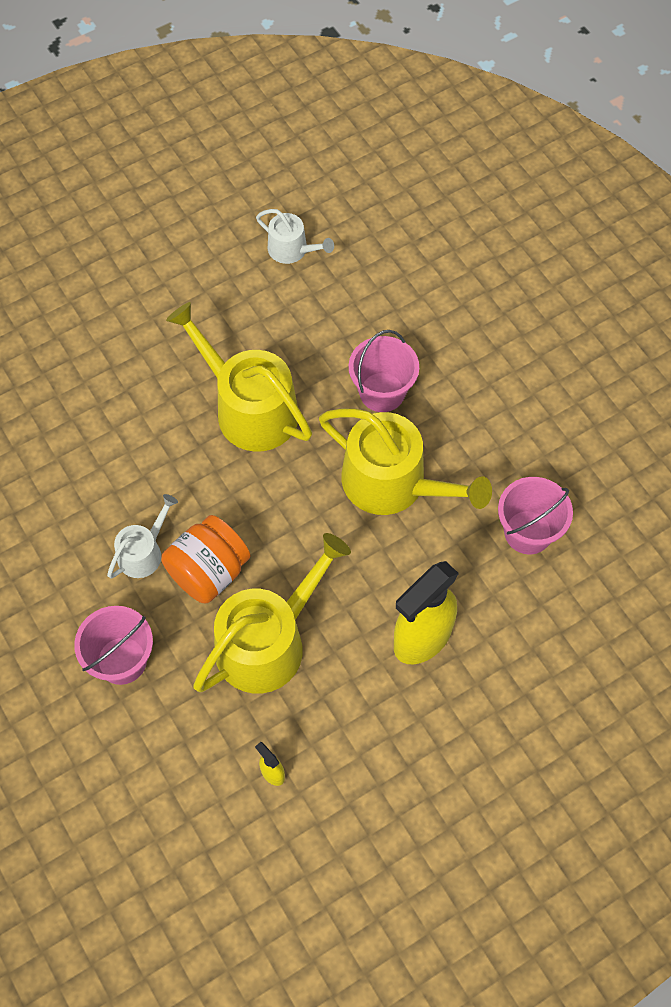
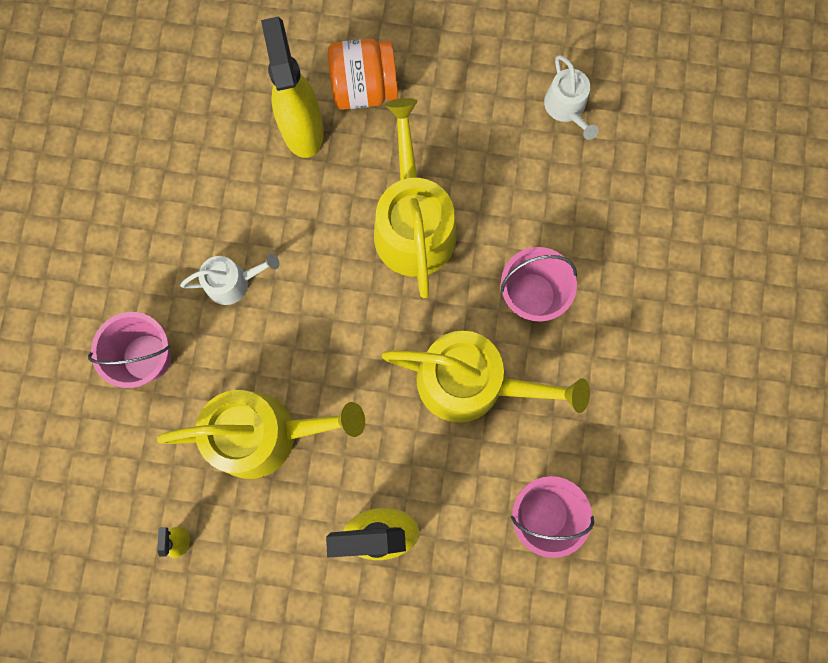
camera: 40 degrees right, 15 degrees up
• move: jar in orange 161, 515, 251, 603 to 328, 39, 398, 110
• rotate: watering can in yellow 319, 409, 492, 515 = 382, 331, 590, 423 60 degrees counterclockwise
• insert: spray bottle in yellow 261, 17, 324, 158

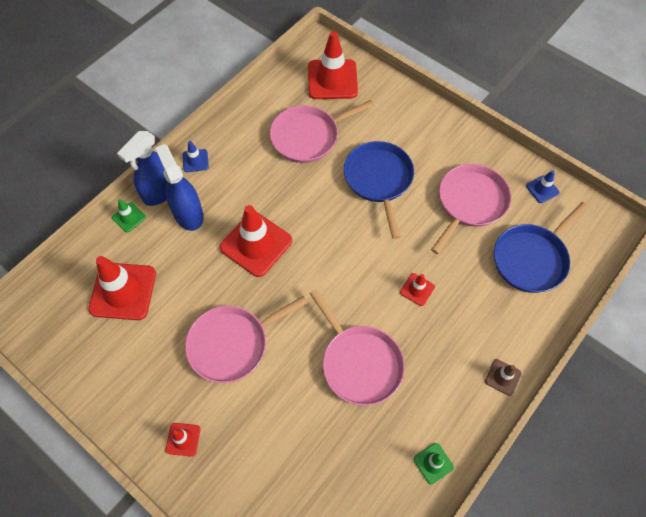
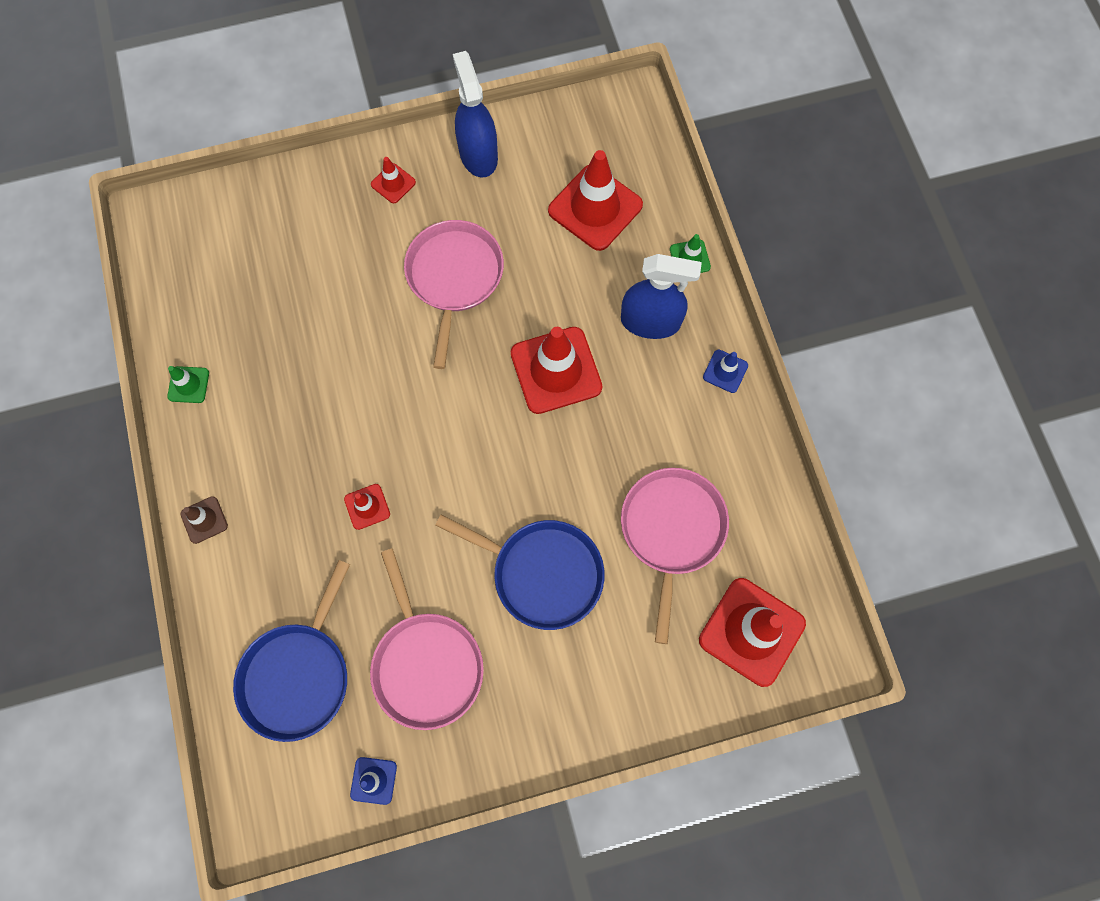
camera: 125 degrees right, 10 degrees up
• move: spray bottle in blue 117, 131, 167, 206 to 453, 51, 498, 177
• delete: pan in pink 309, 289, 405, 406
• rotate: pan in blue 494, 202, 588, 293 = 233, 560, 350, 742 150 degrees counterclockwise

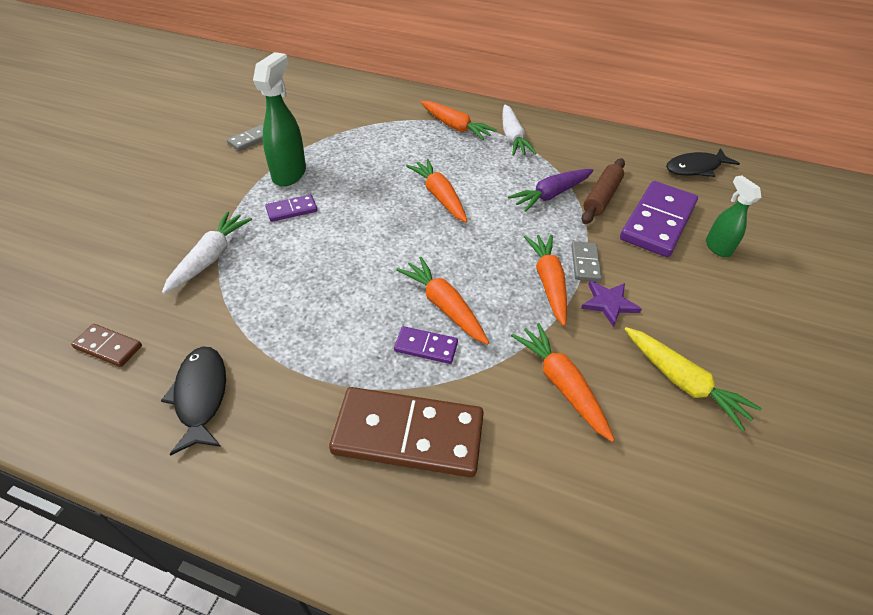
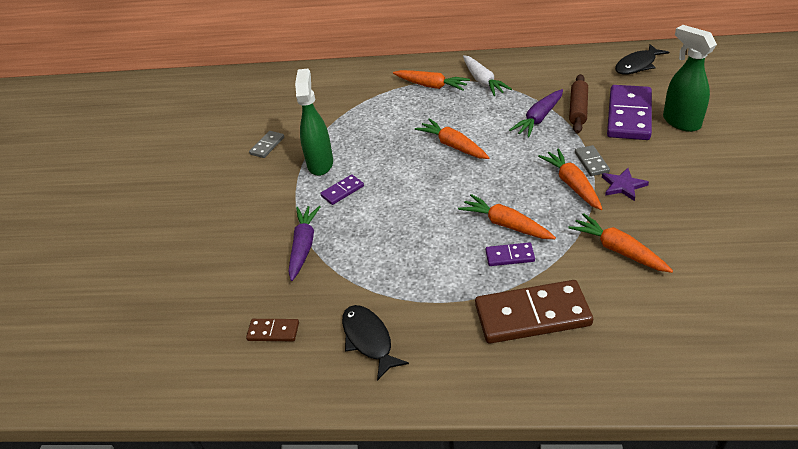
camera: 10 degrees left, 5 degrees down
• recolor: carrot in white 162, 211, 252, 294 to carrot in purple 288, 206, 320, 281
• delete: carrot in yellow 625, 327, 762, 431
• resize: spray bottle in green 706, 175, 761, 257 = 663, 25, 717, 132 x1.64

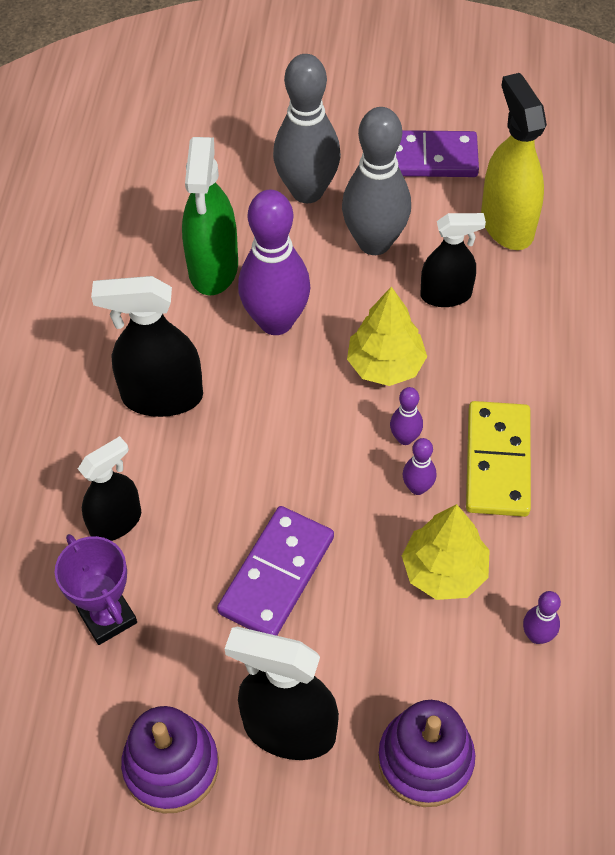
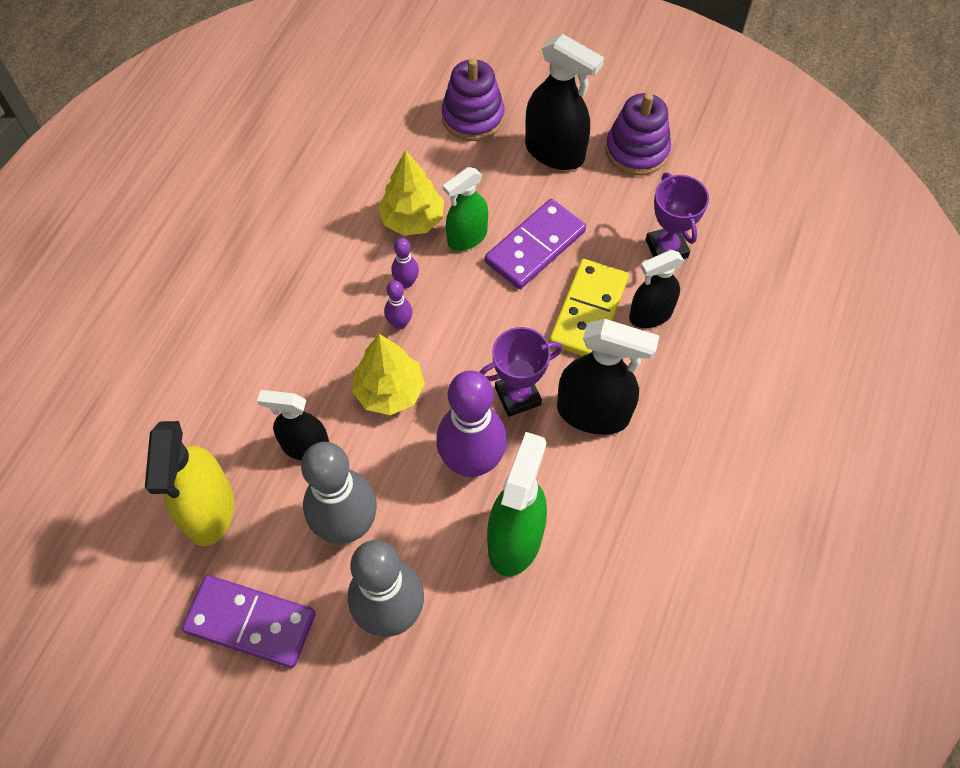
camera: 165 degrees left, 5 degrees up
• move: domino in yellow 466, 401, 531, 517 to 549, 259, 629, 356
• delete: bowling pin in purple 523, 591, 561, 644
• insert: spray bottle in green 443, 167, 488, 251
• insert: trophy in purple 480, 327, 563, 417

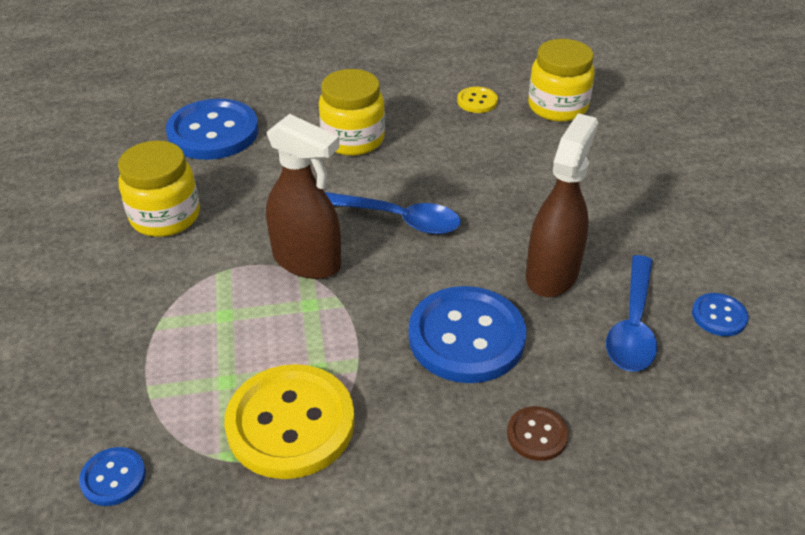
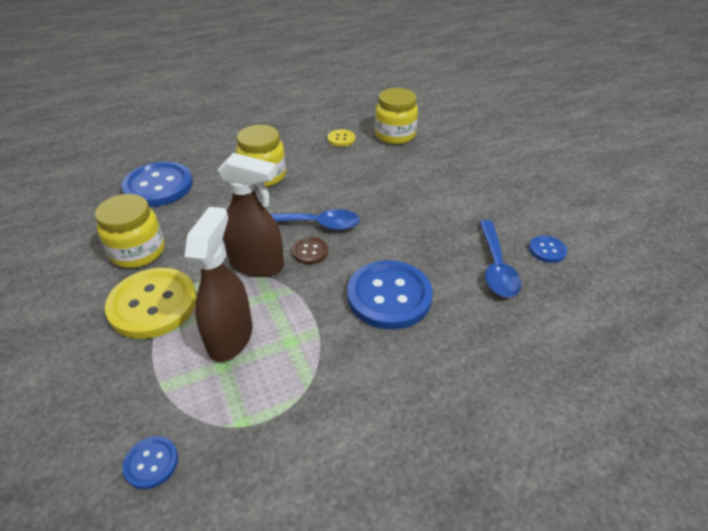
camera: 15 degrees left, 0 degrees up
• move: button in yellow 224, 364, 355, 479 to 105, 268, 197, 339
• move: button in brown 507, 406, 569, 461 to 292, 237, 328, 264
• move: spray bottle in brown 526, 113, 598, 297 to 184, 207, 253, 362

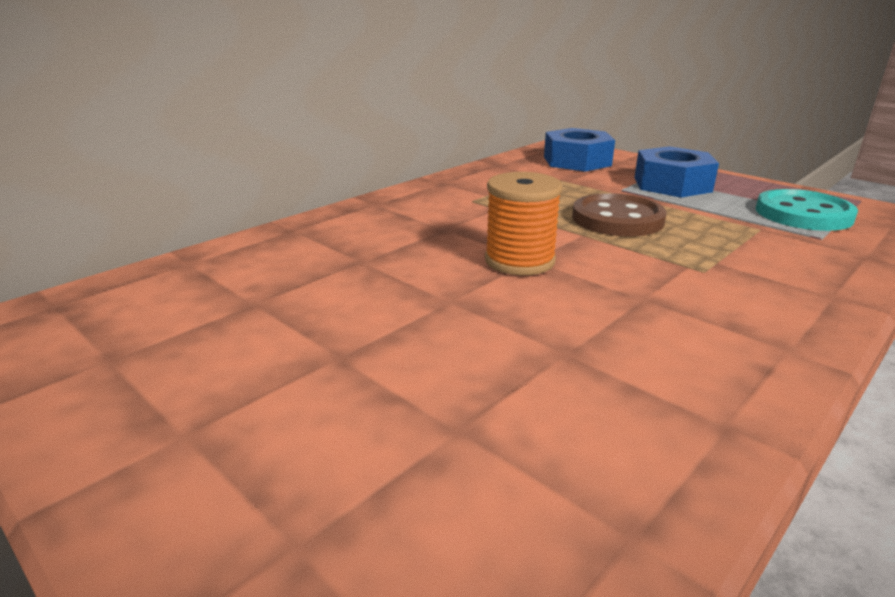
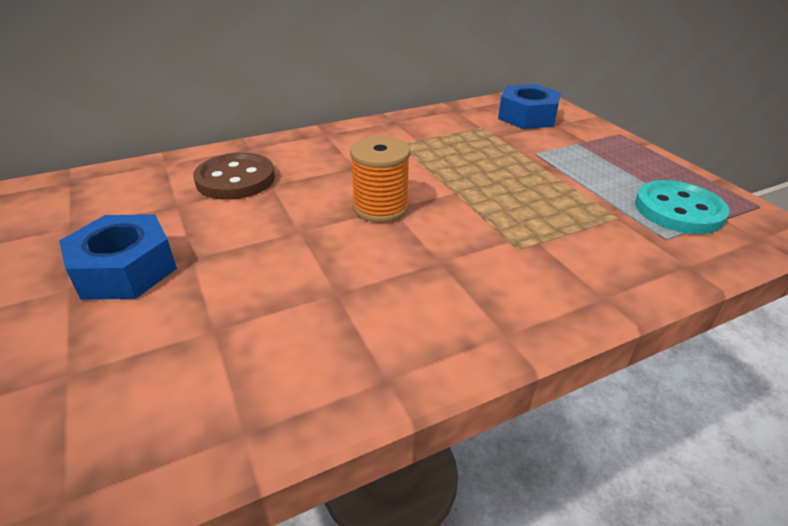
camera: 20 degrees right, 10 degrees up
• move: button in brown 572, 193, 667, 236 to 193, 153, 275, 200
• move: nut in blue 634, 146, 719, 198 to 59, 214, 177, 300

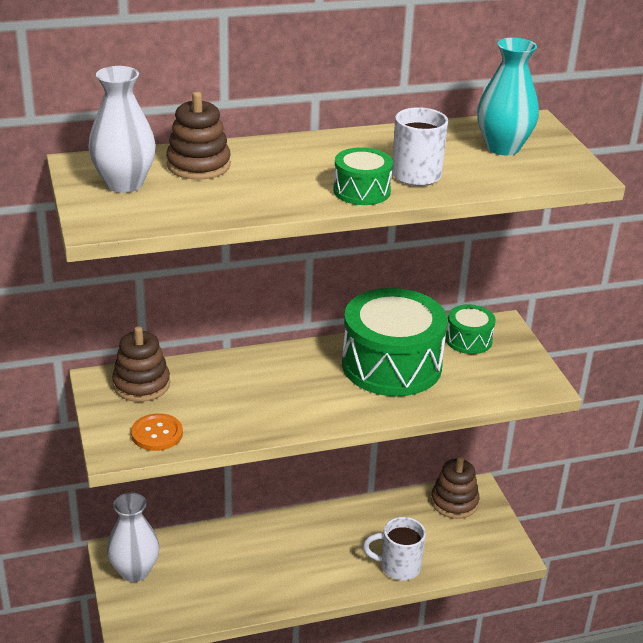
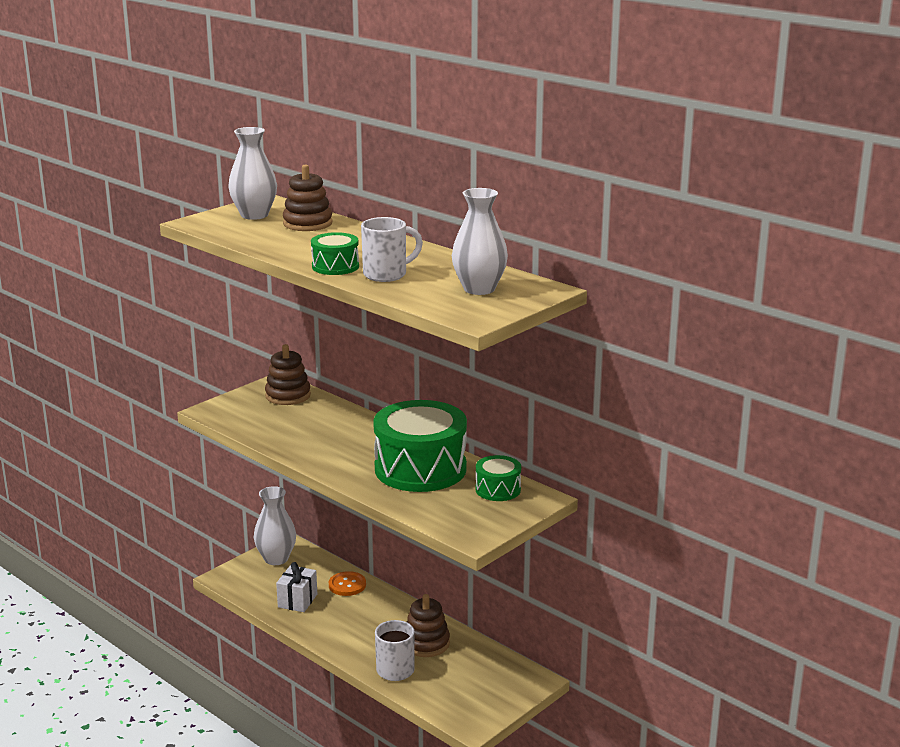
camera: 60 degrees right, 10 degrees down
• move: button in orange 131, 413, 183, 451 to 329, 571, 366, 596
• move: stacking toy in brown 431, 457, 479, 519 to 407, 594, 450, 657
• recolor: vase in turquoise 477, 37, 539, 155 to vase in white 452, 188, 508, 295
• insert: gift in white 276, 562, 317, 612

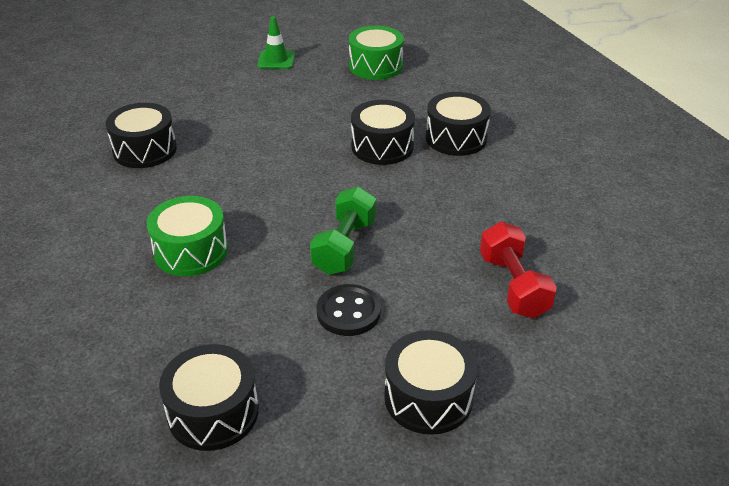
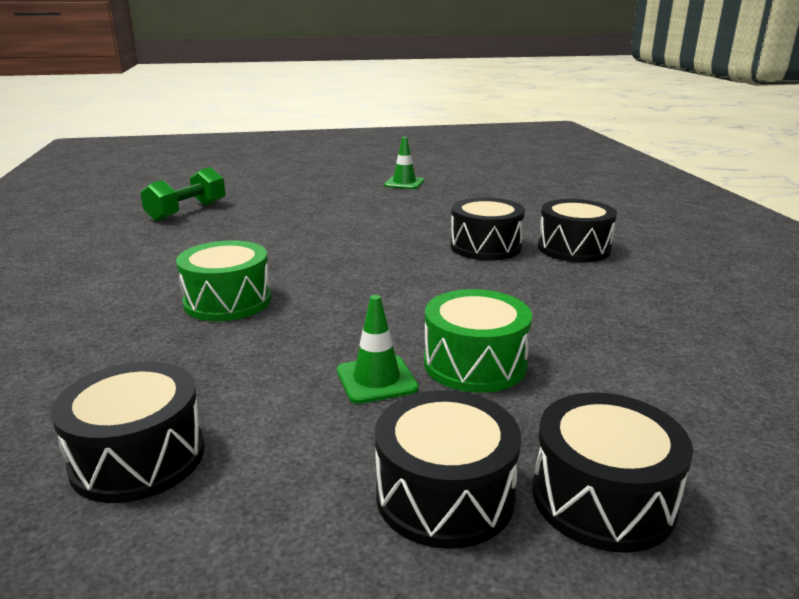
camera: 15 degrees right, 15 degrees down
• move: drum in black 105, 103, 177, 168 to 532, 392, 693, 553
• move: dumbbell in green 310, 186, 376, 275 to 141, 167, 225, 221
• replace: button in black 317, 284, 381, 336 to traffic cone in green 337, 295, 419, 404
• move: drum in green 349, 26, 404, 80 to 424, 289, 532, 393
• delete: dumbbell in red 480, 222, 557, 318

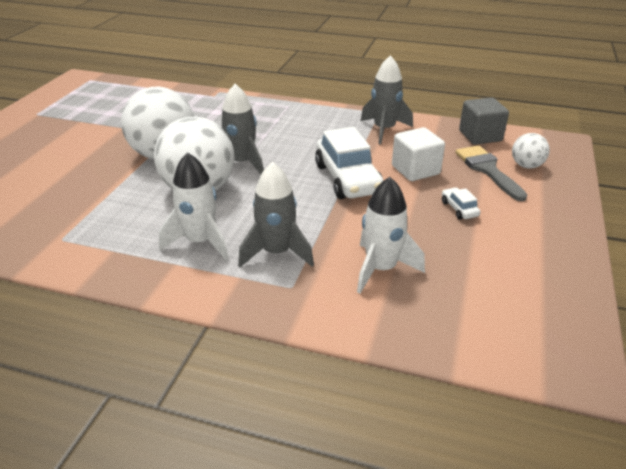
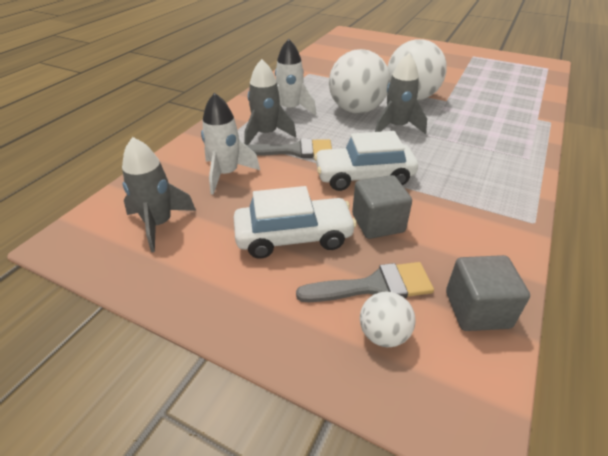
camera: 100 degrees right, 5 degrees up
• move: rocket in grey 361, 55, 413, 145 to 122, 137, 196, 252
• recolor: cube in white 392, 127, 445, 181 to cube in grey 352, 175, 412, 239
• resize: car in white 442, 187, 480, 220 = 234, 186, 357, 259 x2.27
• insert: brush in grey 246, 138, 332, 158

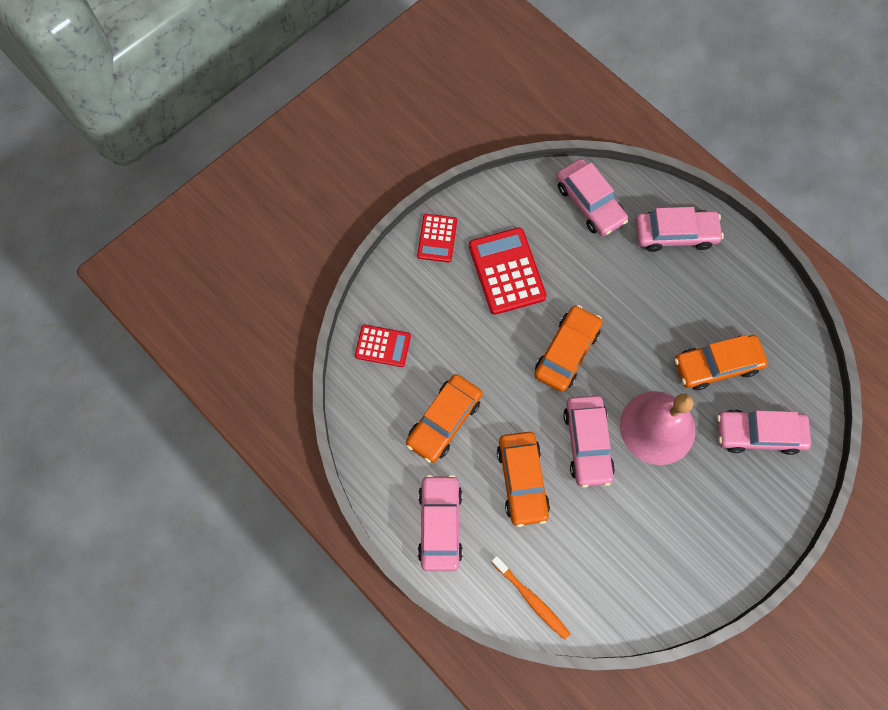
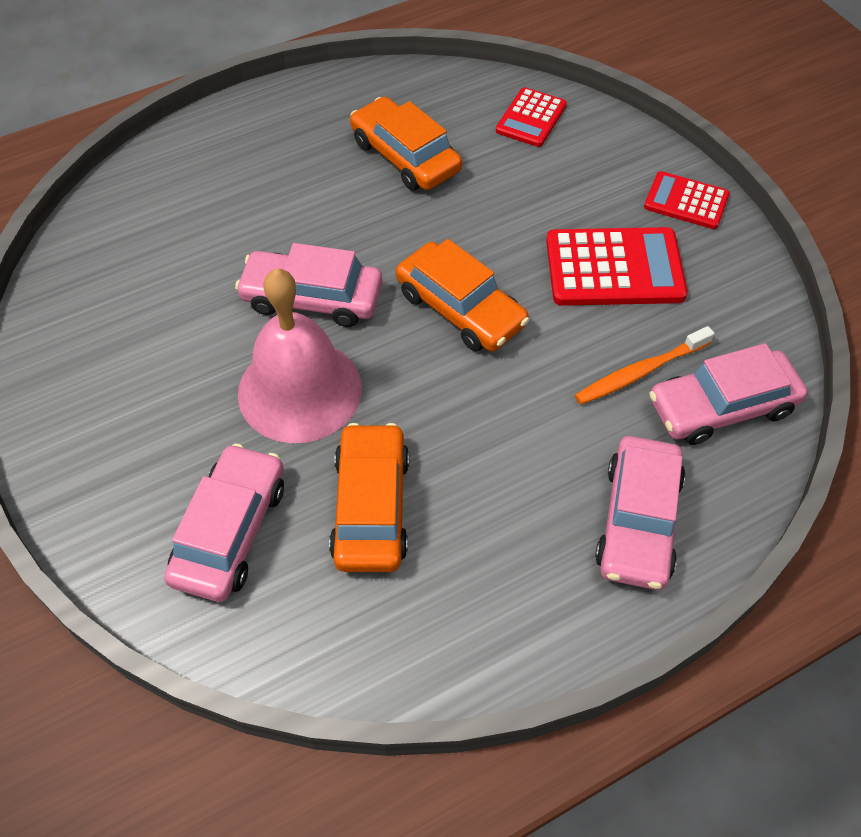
camera: 105 degrees right, 15 degrees down
• delete: car in pink 418, 475, 463, 571
• move: toothbrush in orange 491, 556, 570, 640 to 575, 326, 715, 405
• delete: car in orange 497, 432, 550, 527

